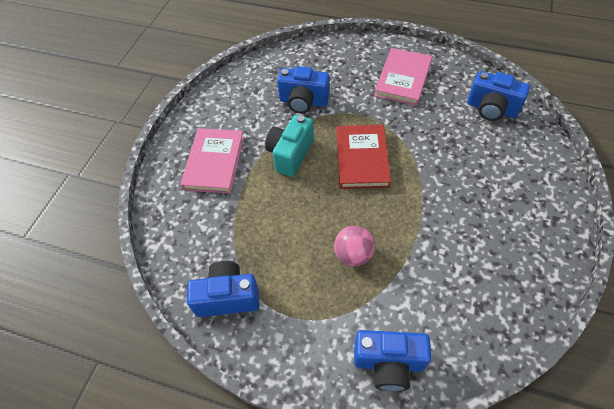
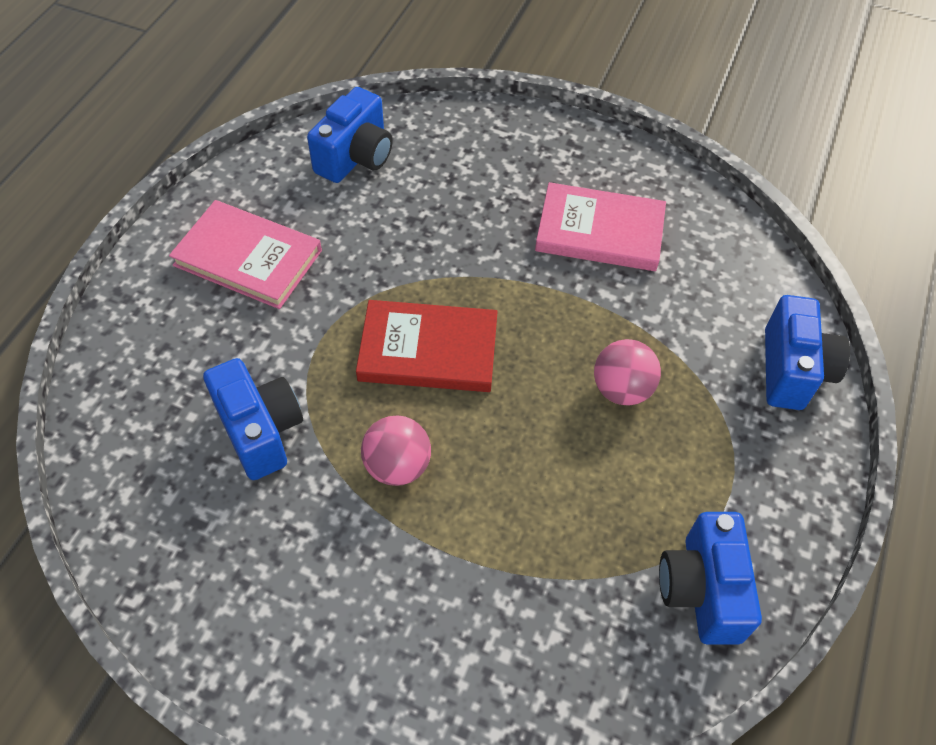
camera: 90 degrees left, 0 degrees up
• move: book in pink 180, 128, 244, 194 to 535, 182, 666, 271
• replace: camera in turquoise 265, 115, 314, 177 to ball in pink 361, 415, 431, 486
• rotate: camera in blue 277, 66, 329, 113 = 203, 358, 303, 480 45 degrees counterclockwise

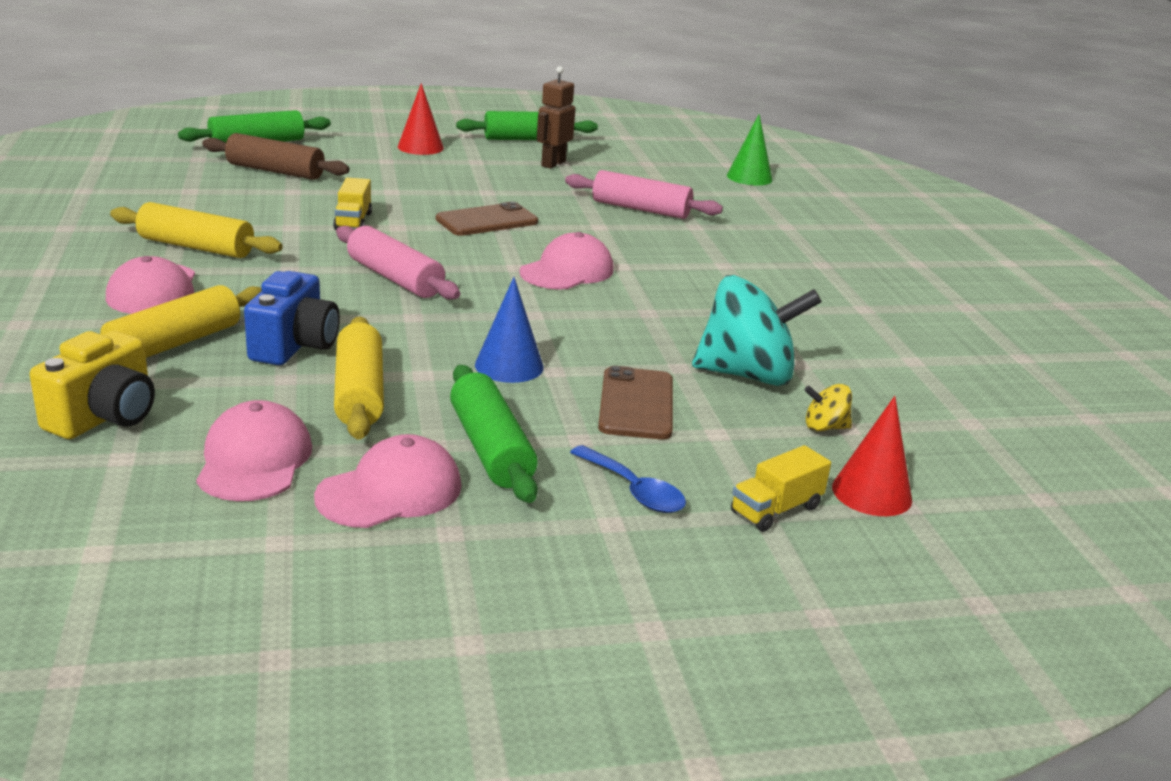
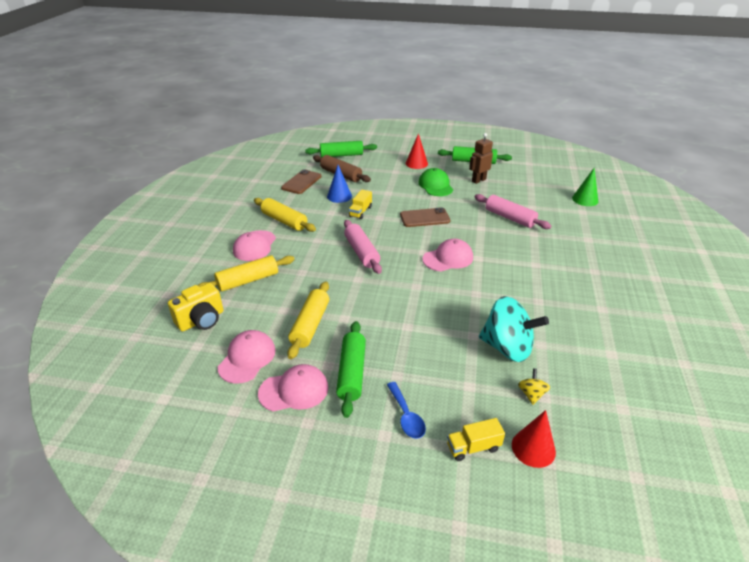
camera: 25 degrees right, 10 degrees up
• delete: camera in blue 244, 271, 340, 365
• move: cone in blue 475, 277, 544, 383 to 327, 165, 352, 203
• move: phone in brown 598, 366, 673, 440 to 281, 169, 322, 194
• rotate: spinning top in yellow 804, 384, 852, 431 = 518, 368, 550, 405 75 degrees clockwise
• insert: cap in green 418, 168, 453, 196

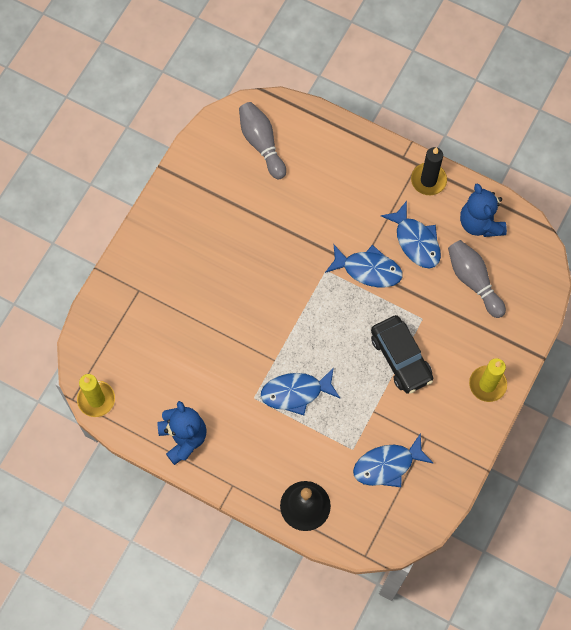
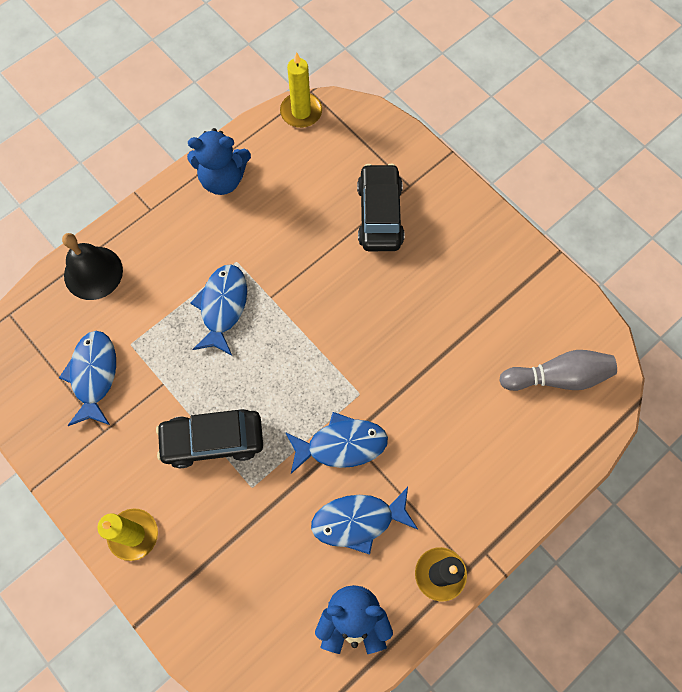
camera: 110 degrees right, 0 degrees up
• rotate: fish in blue 325, 245, 402, 287 = 285, 412, 388, 474 135 degrees counterclockwise
• delete: bowling pin in grey 448, 240, 506, 318
• insert: car in black 357, 164, 404, 251

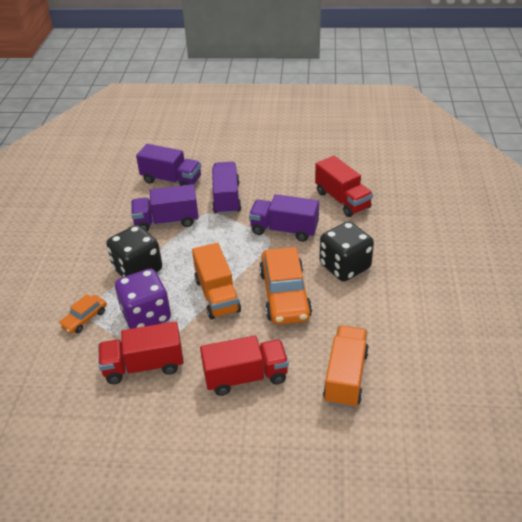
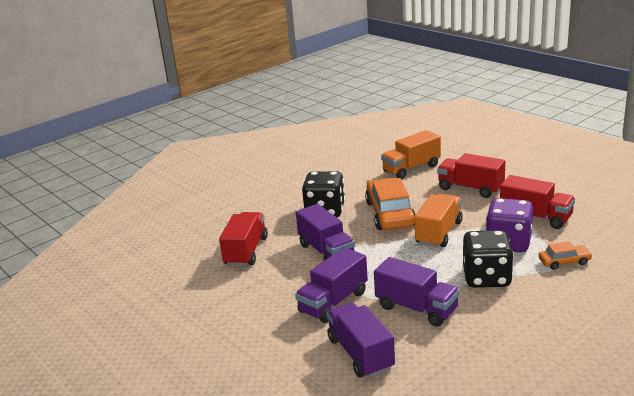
camera: 135 degrees left, 15 degrees down
• rotate: car in orange 259, 247, 312, 325 = 365, 178, 416, 230 45 degrees counterclockwise

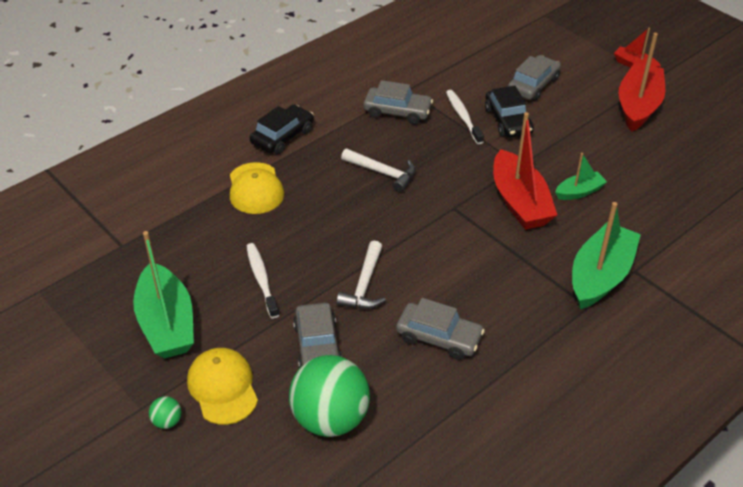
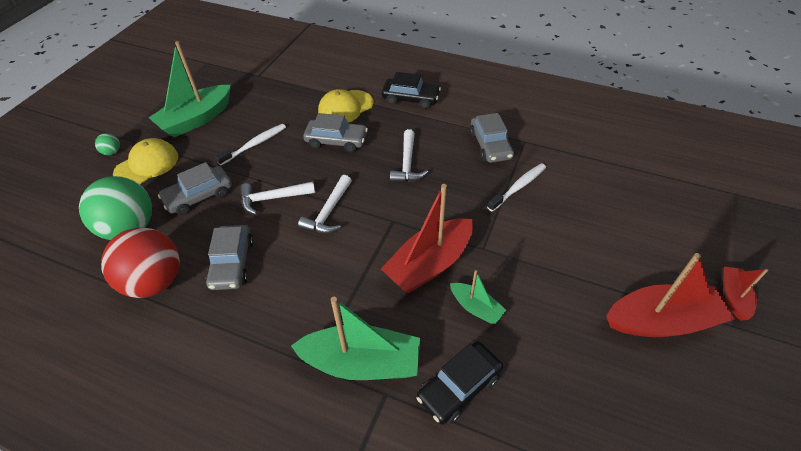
camera: 65 degrees right, 5 degrees up
• move: car in black 485, 86, 534, 137 to 417, 342, 503, 424
• move: car in grey 508, 55, 561, 101 to 303, 113, 368, 152
• insert: ball in red 101, 227, 180, 298
• insert: hammer in white 298, 175, 352, 234

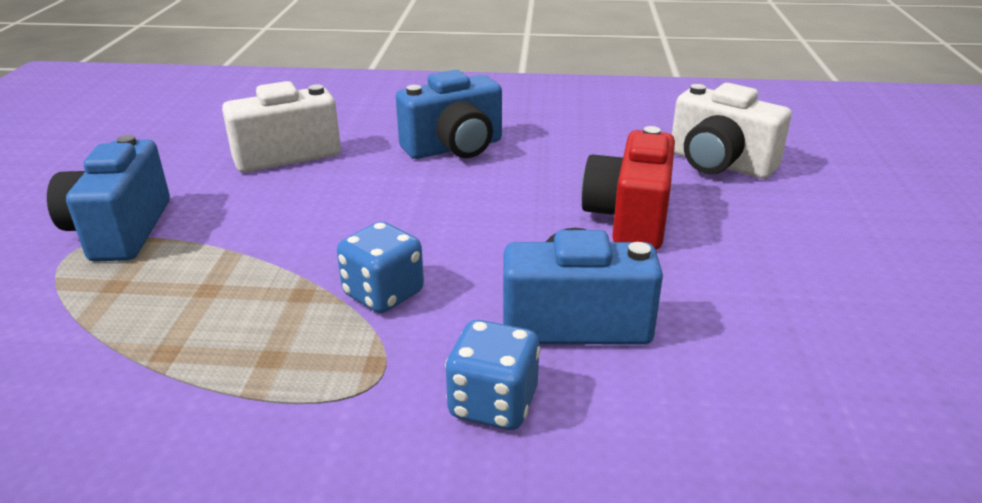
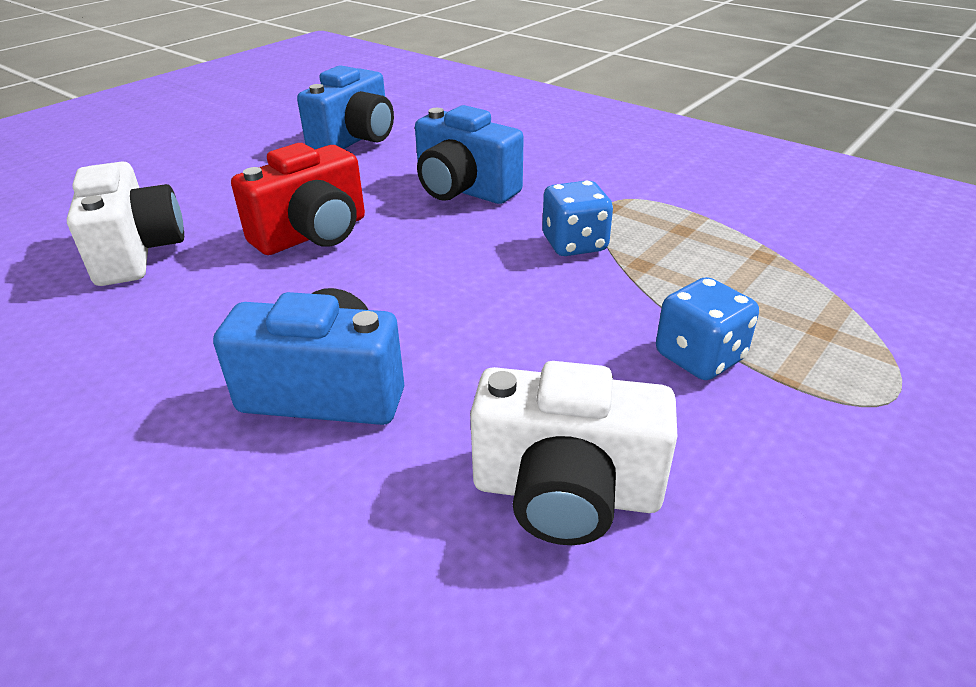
camera: 145 degrees left, 5 degrees up
• move: camera in blue 47, 135, 170, 262 to 297, 66, 394, 149
• move: dice in blue 445, 320, 541, 430 to 656, 277, 759, 380

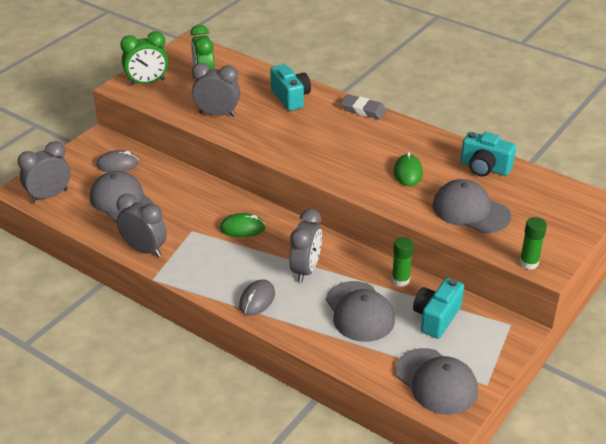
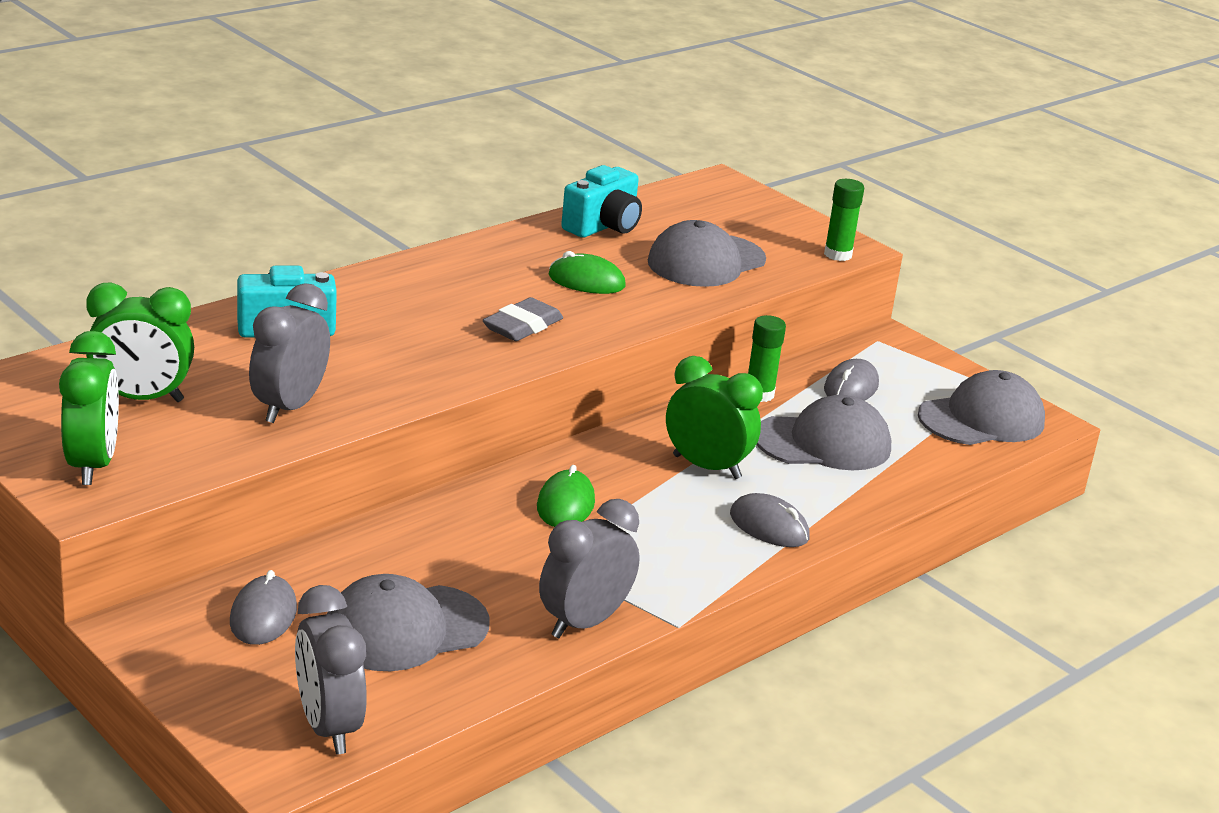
camera: 80 degrees left, 10 degrees down
• recolor: clock in grey 289, 209, 322, 283 to clock in green 666, 356, 763, 479
• move: eraser in grey 341, 95, 387, 120 to 483, 297, 563, 341
• replace: camera in turquoise 413, 278, 464, 339 to mouse in grey 824, 359, 879, 401

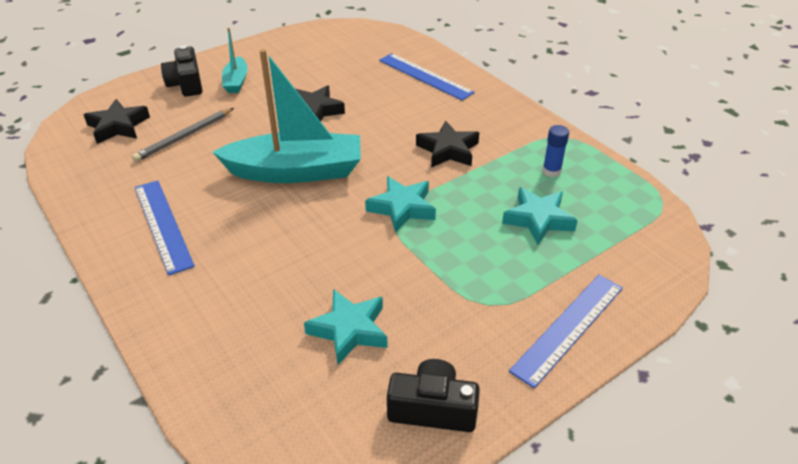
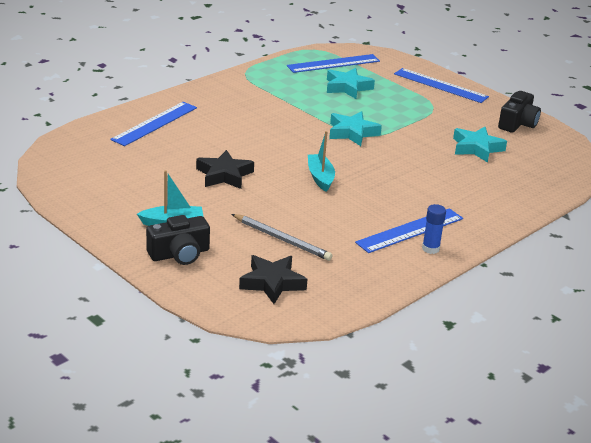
camera: 100 degrees left, 10 degrees down
• resize: boat in turquoise 212, 49, 361, 183 = 308, 131, 335, 192 x0.48
• rotate: camera in black 387, 359, 480, 432 = 498, 91, 541, 133 150 degrees counterclockwise
• delete: star in black 416, 121, 479, 168
• move: glue stick in blue 543, 125, 569, 177 to 422, 204, 446, 254
• insert: ruler in blue 287, 54, 380, 73

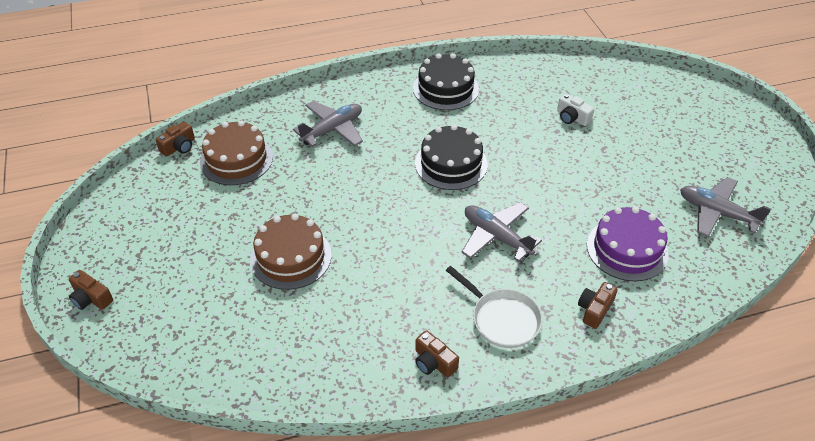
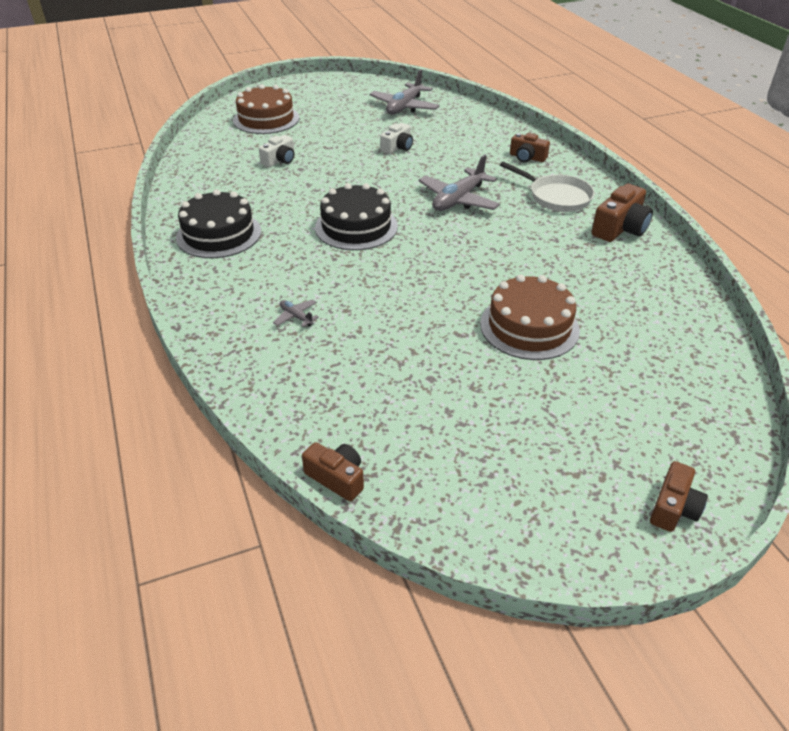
camera: 95 degrees left, 5 degrees down
• move: cake in brown 200, 120, 273, 185 to 233, 84, 299, 134
• resize: plane in grey 293, 101, 363, 147 = 273, 299, 319, 327 x0.46
• resize: camera in brown 415, 330, 459, 378 = 591, 184, 653, 242 x1.52
• rotate: pan in white 446, 266, 543, 348 = 500, 162, 595, 212 90 degrees clockwise
• delete: cake in purple 587, 207, 669, 281
• insert: camera in white 380, 123, 413, 154

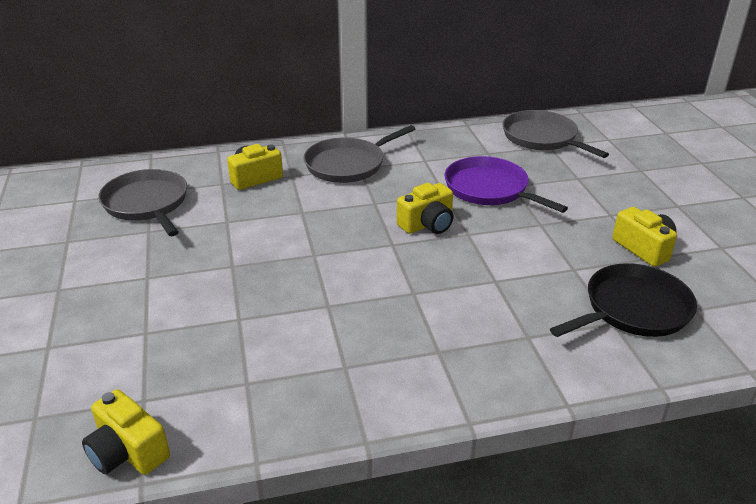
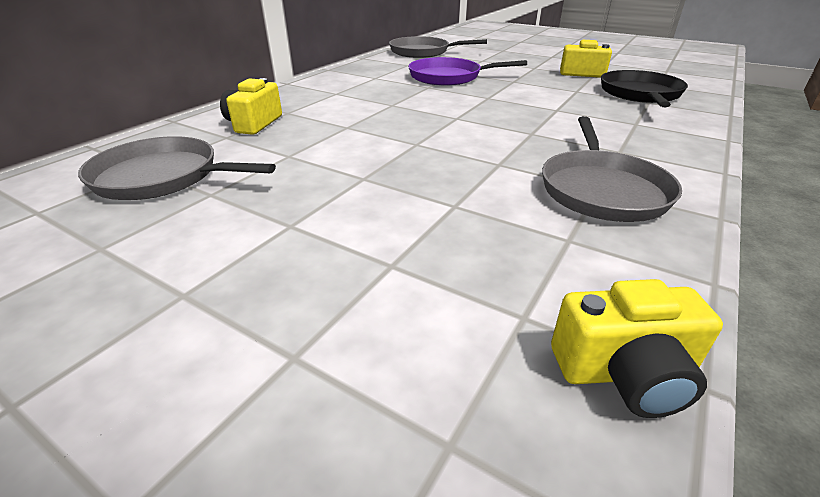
camera: 45 degrees left, 0 degrees up
• move: pan in grey 304, 125, 415, 183 to 542, 116, 682, 222
• delete: camera in yellow 397, 183, 453, 234

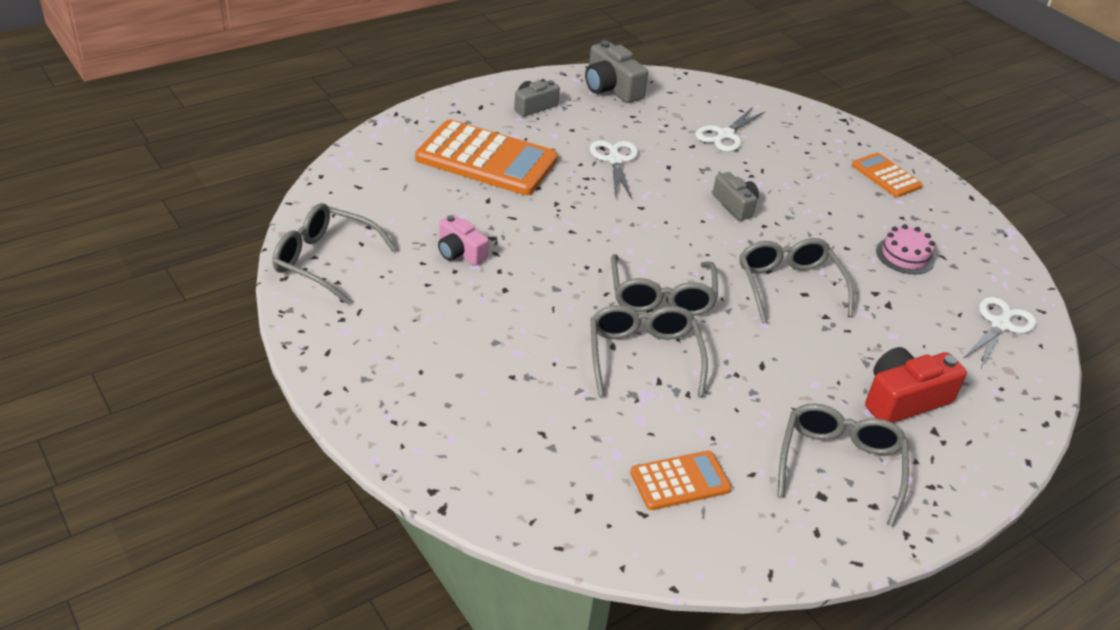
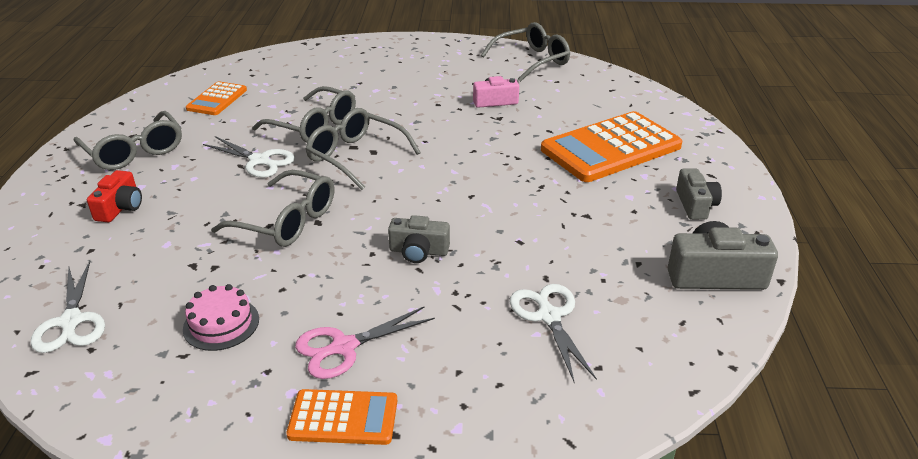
camera: 130 degrees right, 5 degrees down
• move: scissors in white 590, 140, 638, 199 to 203, 136, 295, 178
• resize: camera in red 865, 347, 967, 423 = 87, 170, 142, 222 x0.65
• insert: scissors in pink 295, 306, 435, 379

